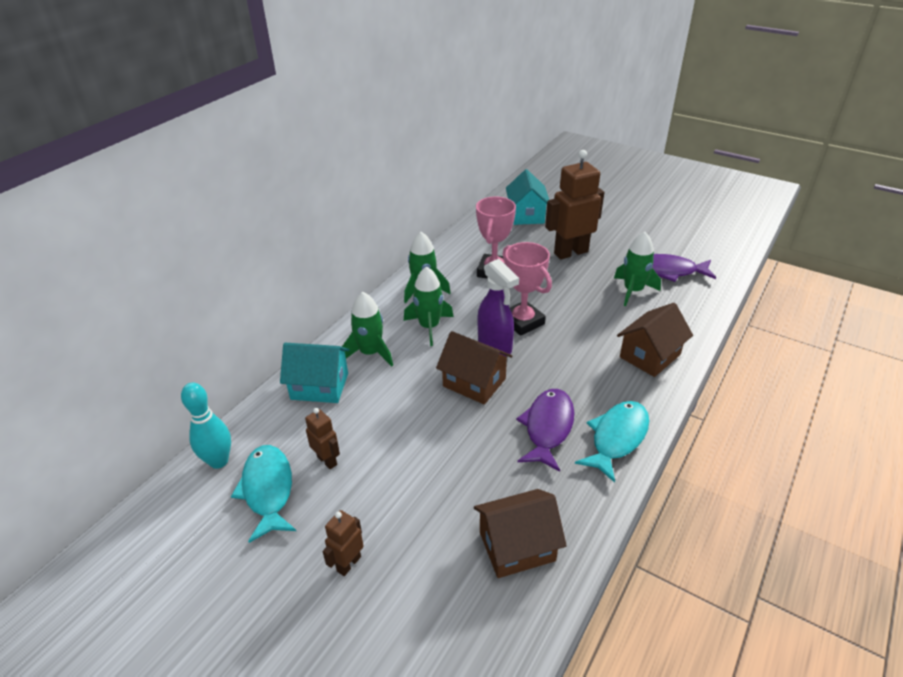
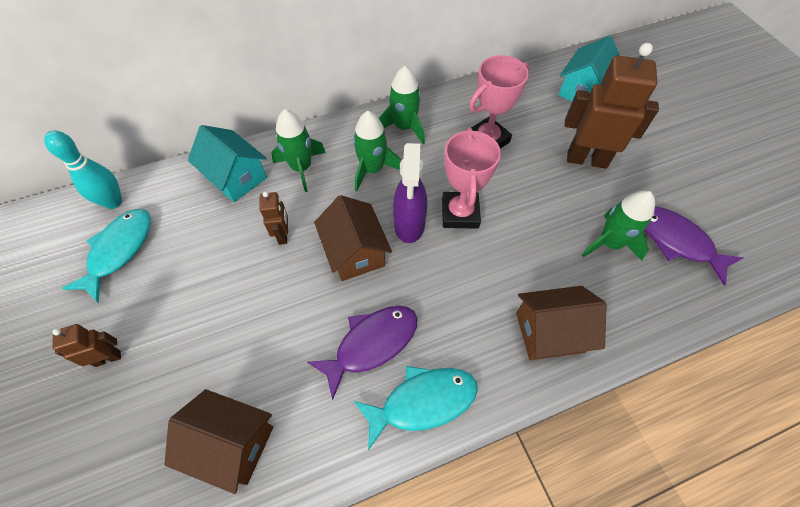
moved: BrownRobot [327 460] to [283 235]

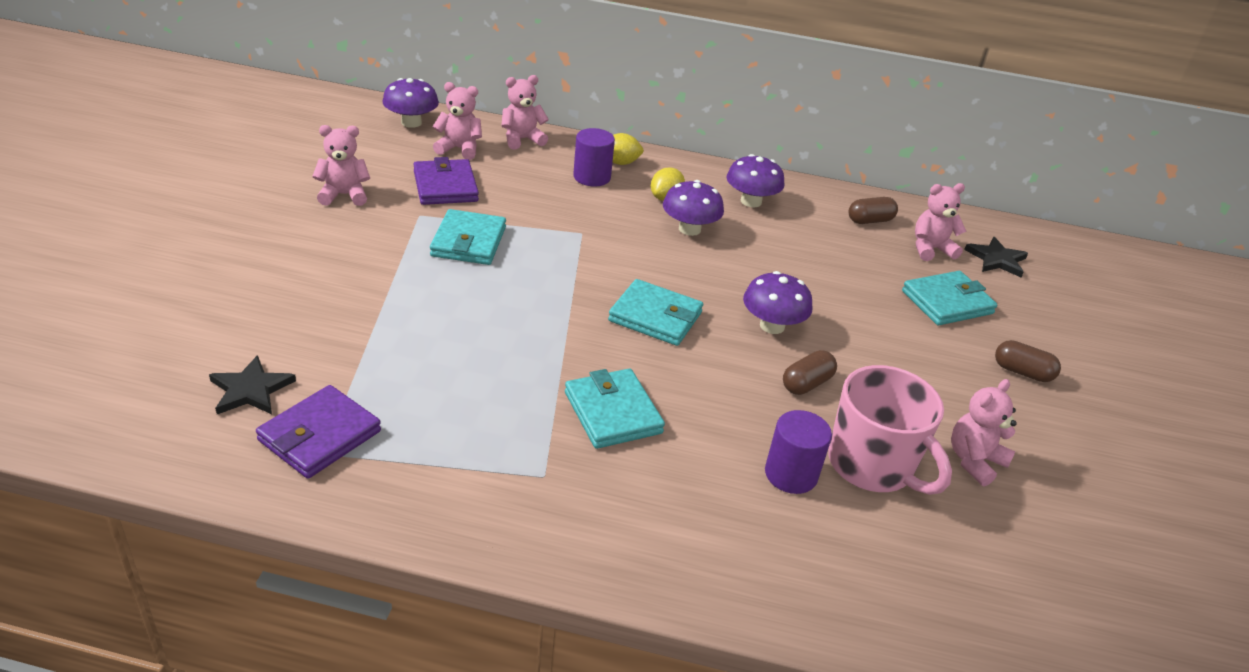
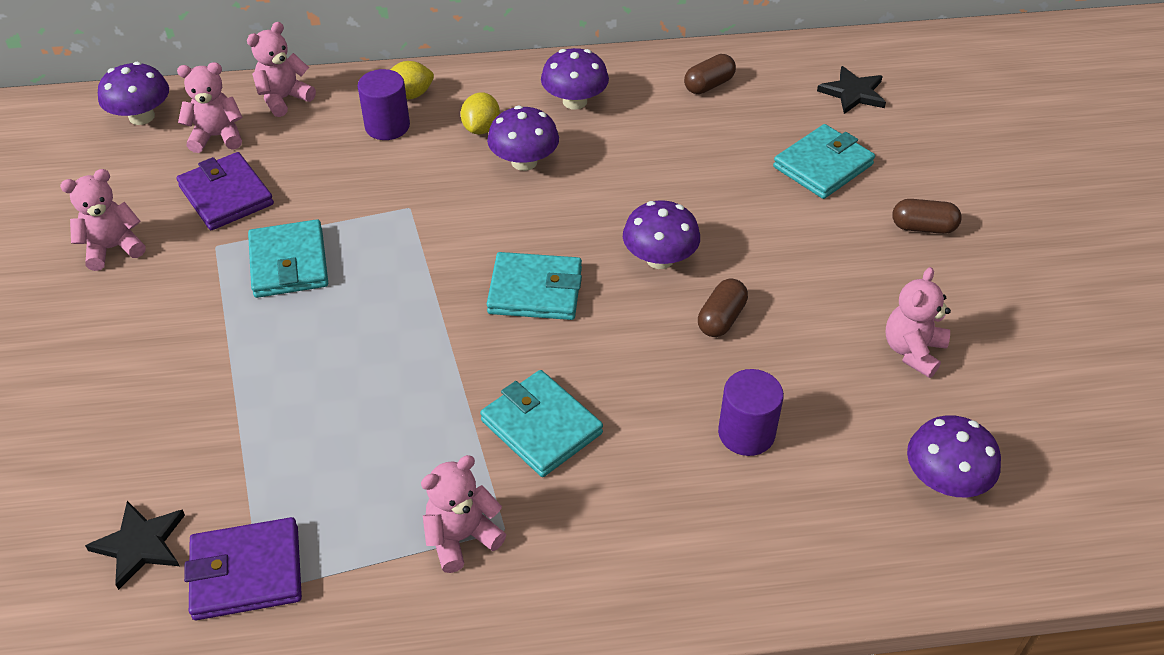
removed: PinkMug [872 466]
added: PurpleMushroom [944 480]
moved: PinkTeddyBear [930 249] to [461 537]
turned: PurpleWallet [320 436] = [246 572] 60 degrees clockwise

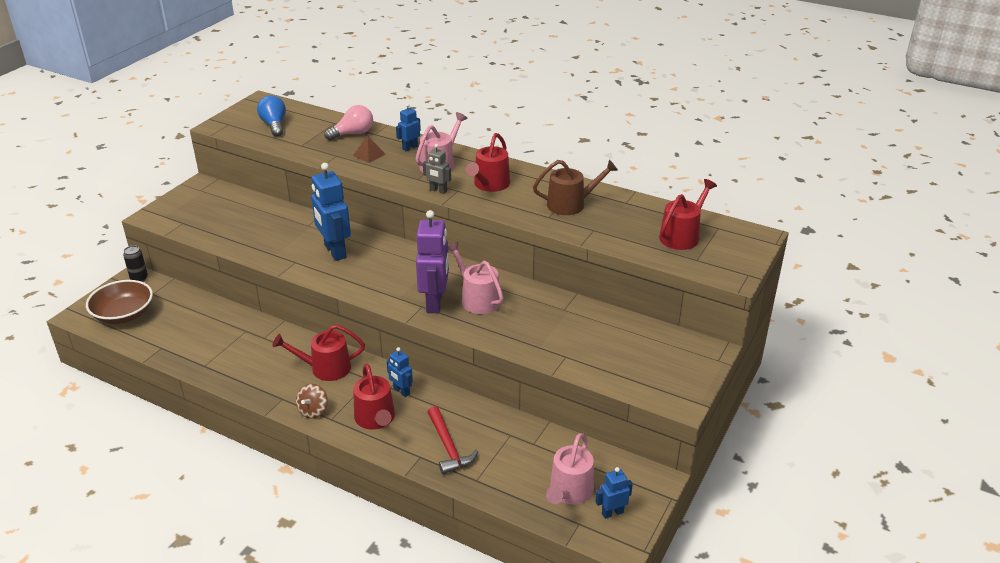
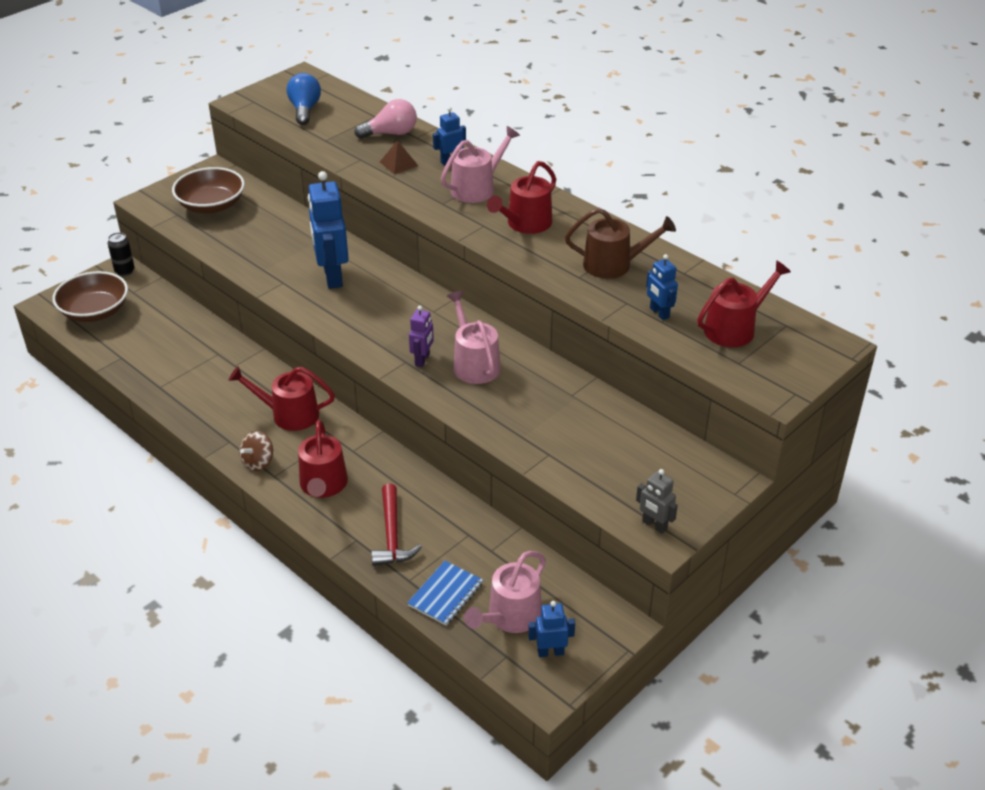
added: BrownBowl [211 205]; BlueNotebook [445 594]
moved: BlueRobot [401 391] to [659 313]; GreyRobot [438 190] to [654 525]
resized: PurpleRobot [435 302] = [422 360] x0.52

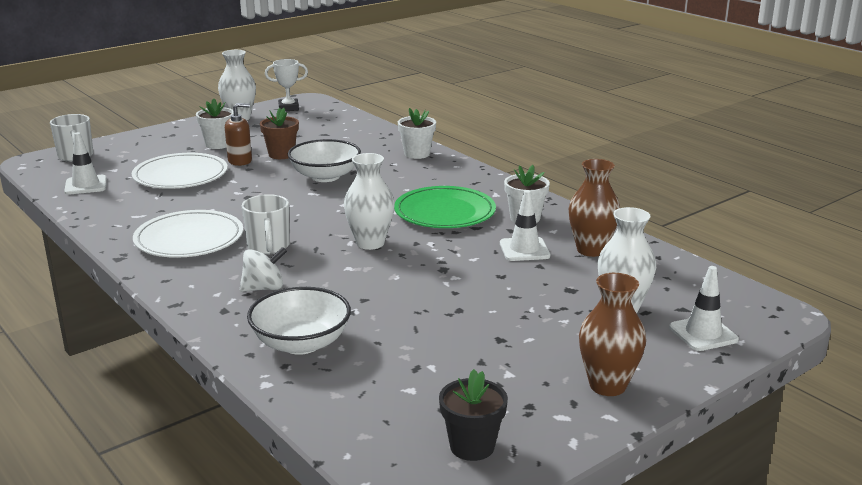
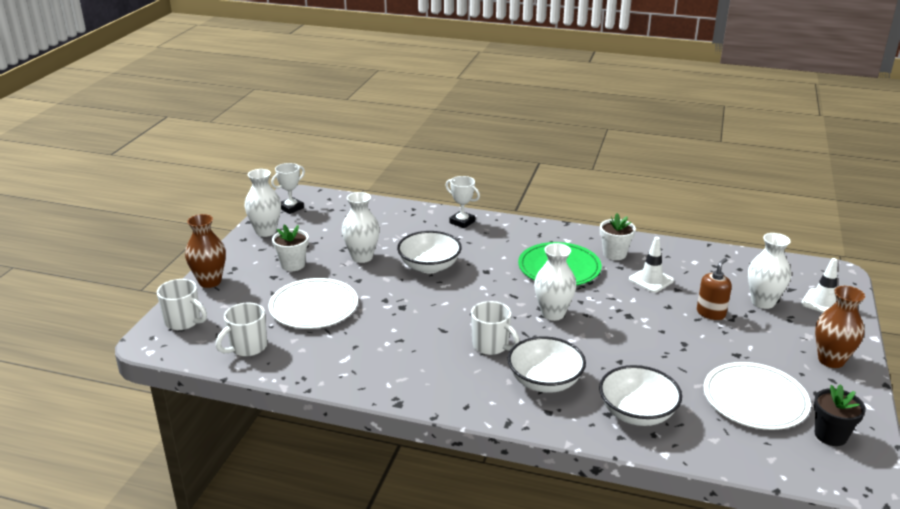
moved: WhitePlate [189 239] to [755 399]; BrownSoapDispenser [240 161] to [711 313]; BrownVase [591 250] to [210 282]
replaced: WhiteTrafficCone [86 185] to WhiteMug [247 347]; WhiteSpinningTop [264 288] to WhiteBowl [545 381]; BrownFlowerPot [281 154] to WhiteVase [362 257]; WhiteFlowerPot [417 154] to WhiteTrophy [462 222]

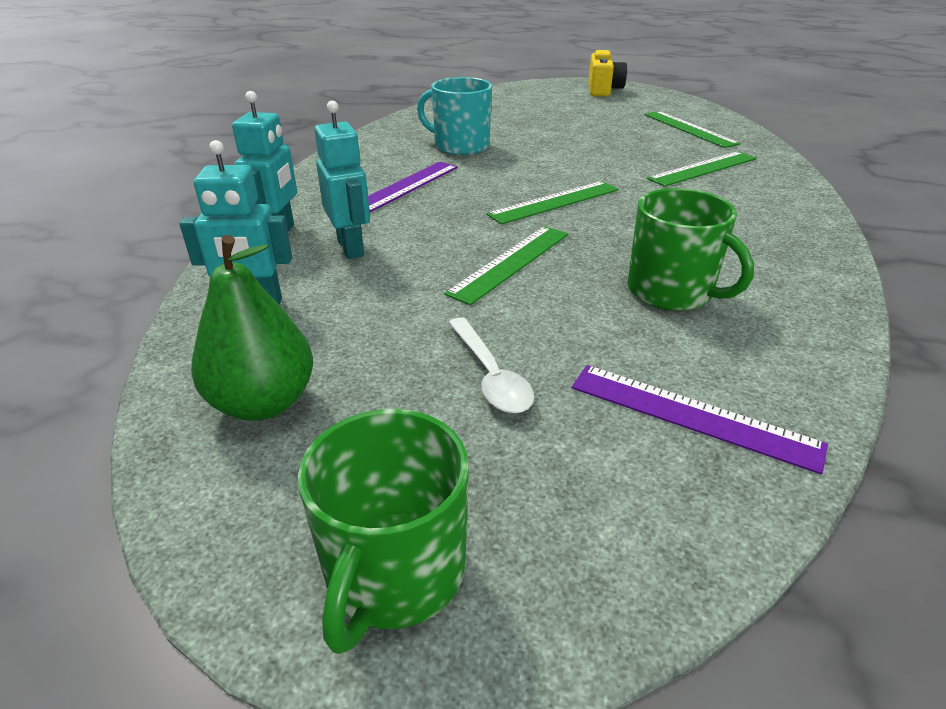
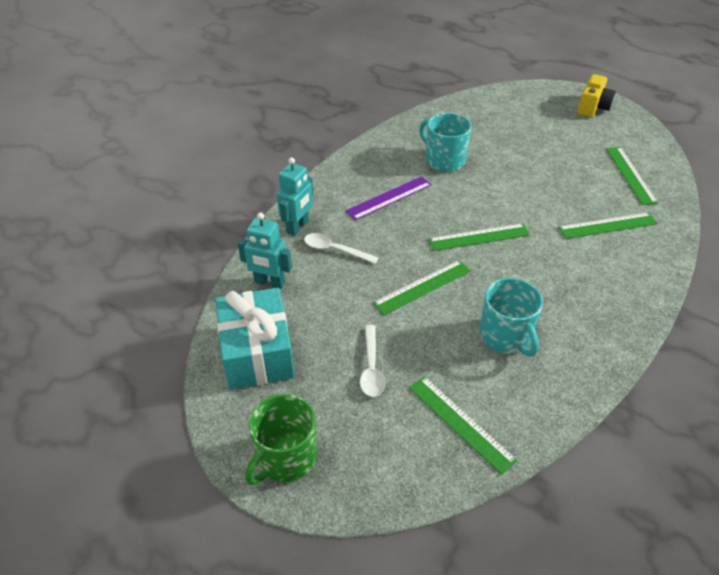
replaced: GreenPear [263 403] to TurquoiseGift [257 352]; TurquoiseRobot [351 248] to WhiteSpoon [335 250]
recoloured: PurpleRuler [692 415] to GreenRuler [460 423]; GreenMug [671 292] to TurquoiseMug [505 336]

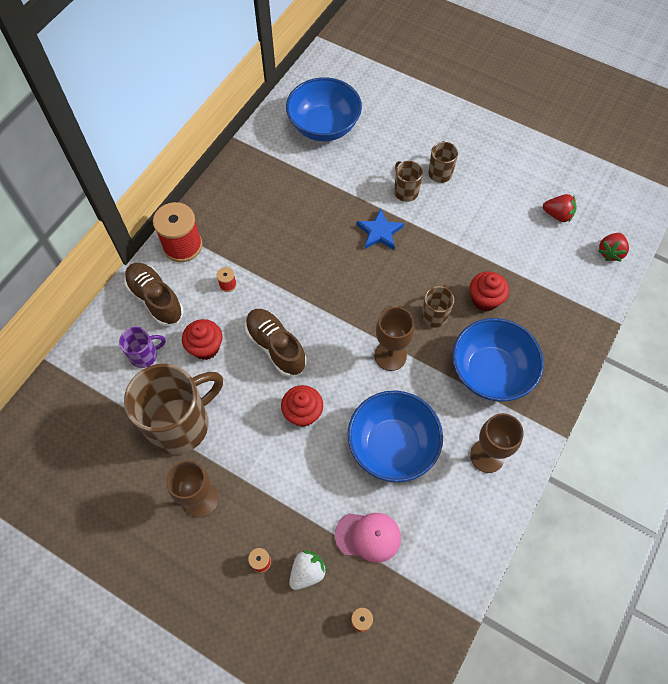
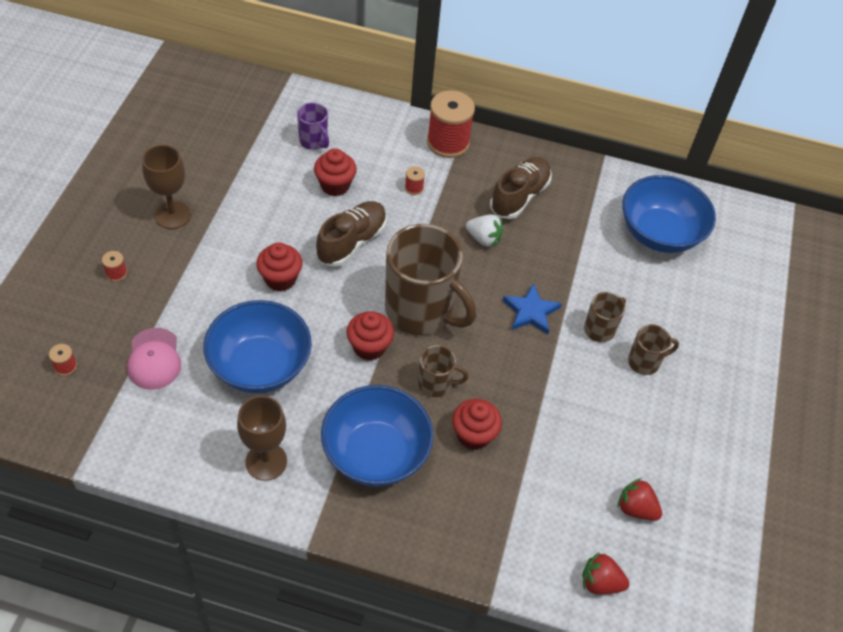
moved: BrownShoe [156 299] to [519 196]; BrownMug [181 424] to [421 311]; WhiteStrawberry [307 572] to [483 239]
replaced: BrownGoblet [390 356] to RedCupcake [369 347]
turned: RedStrawberry [557 215] = [636 508] 120 degrees clockwise

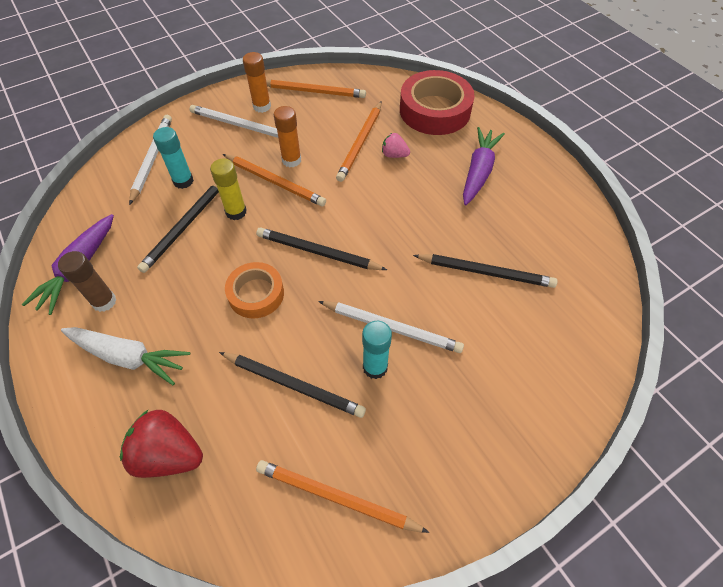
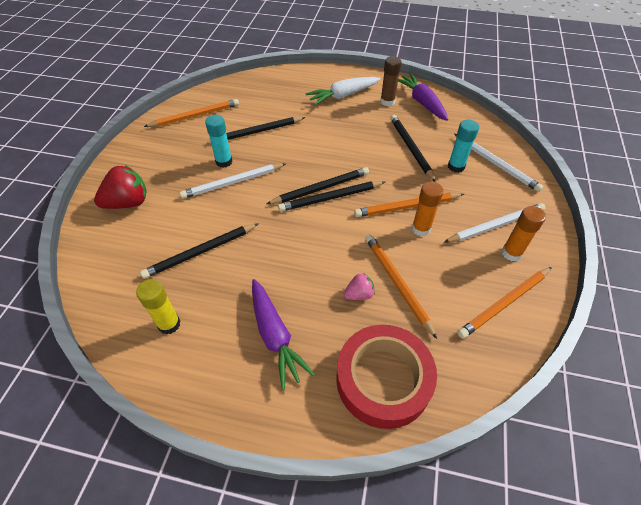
removed: OrangeTape [256 294]
added: BlackPencil [331 198]
moved: RedStrawberry [169 454] to [128 203]; YellowGlueStick [236 212] to [169 324]

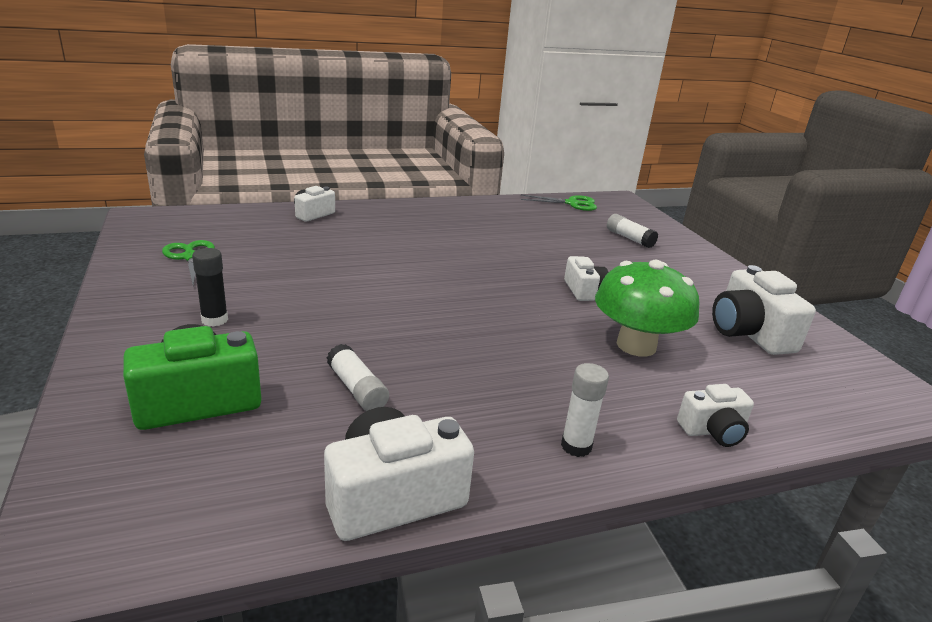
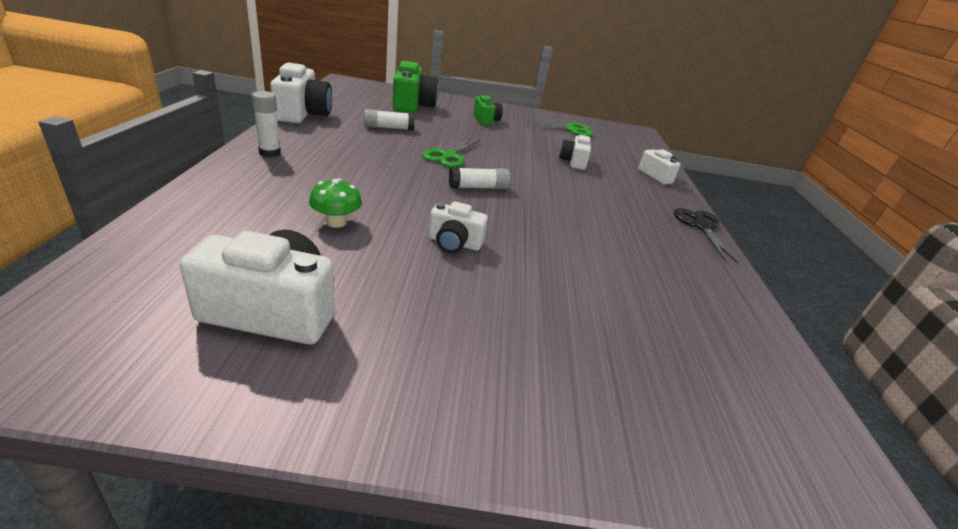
added: BlackScissors [701 226]
moved: GreenScissors [572 203] to [449 156]; WhiteGlueStick [629 238] to [478 187]; WhiteCamera [713 431] to [573 162]
replaced: BlackGlueStick [214 320] to GreenCamera [486 120]
resized: GreenMushroom [636 345] = [336 222] x0.49

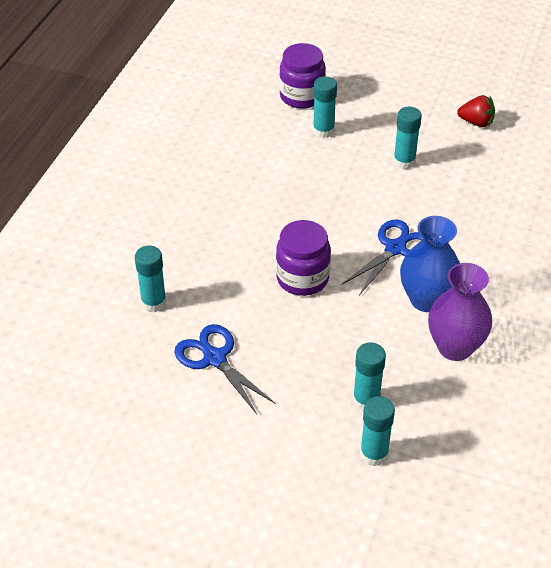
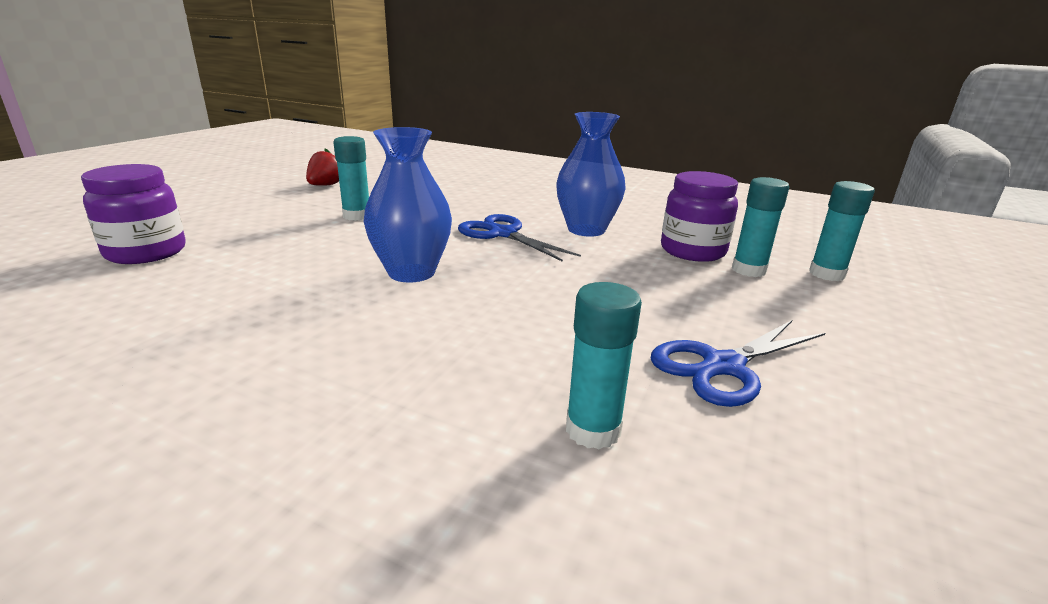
removed: TurquoiseGlueStick [323 131]; PurpleVase [455 347]
added: BlueVase [411 272]
moved: PurpleJar [302 278] to [692 251]

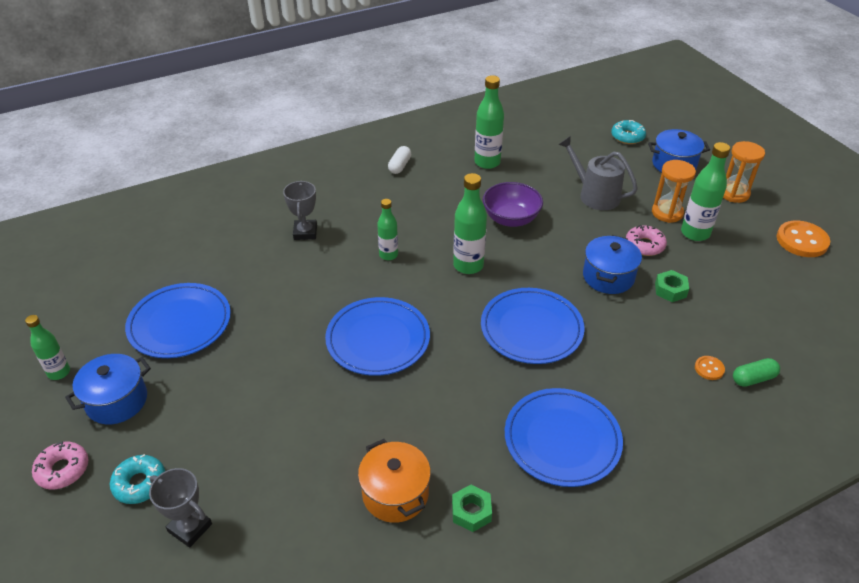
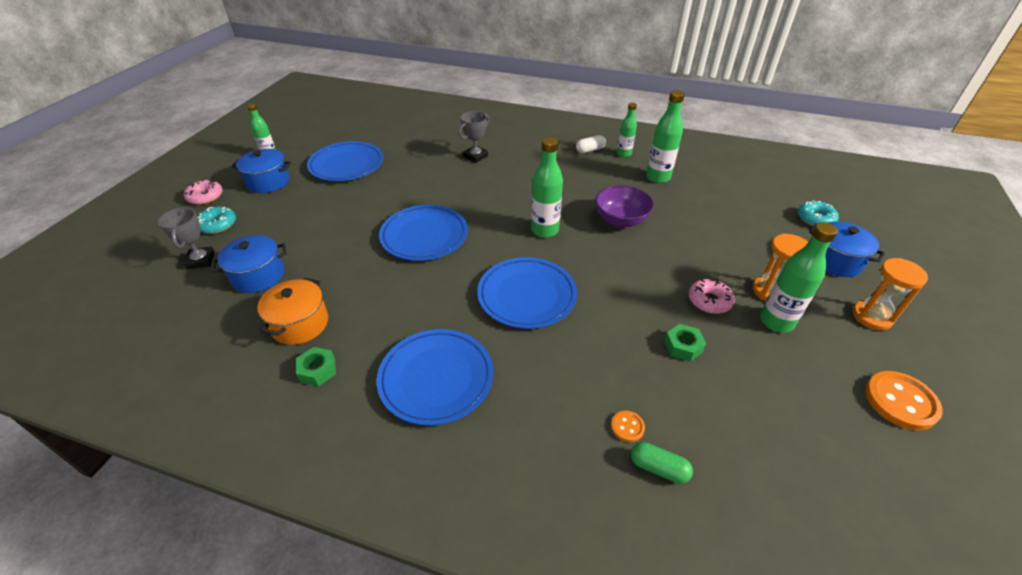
removed: GreyWateringCan [595 195]
moved: GreenBottle [388 255] to [624 154]; BluePot [608 277] to [258 276]

